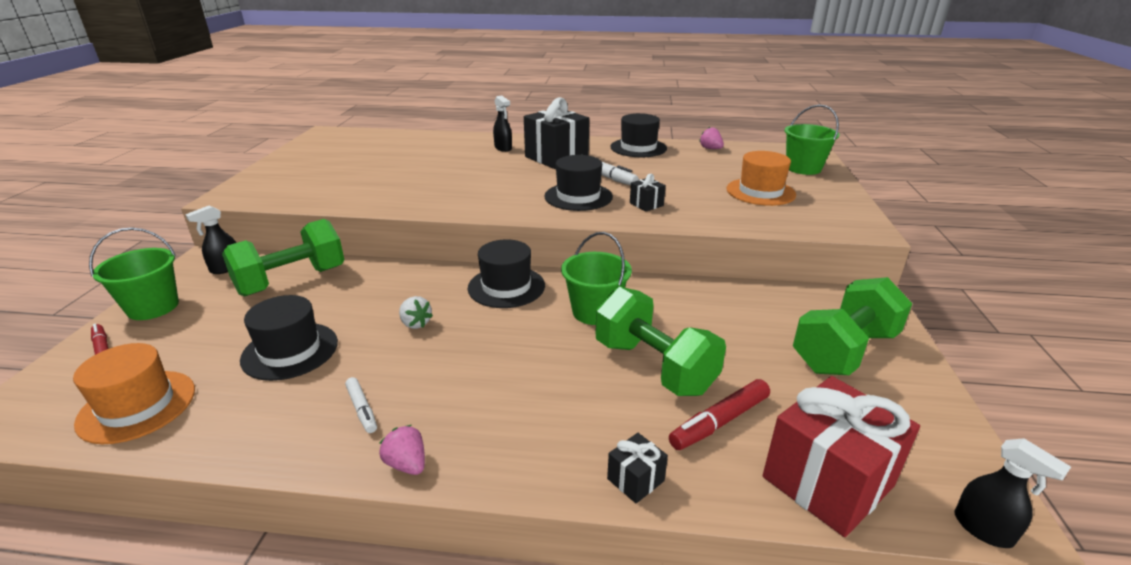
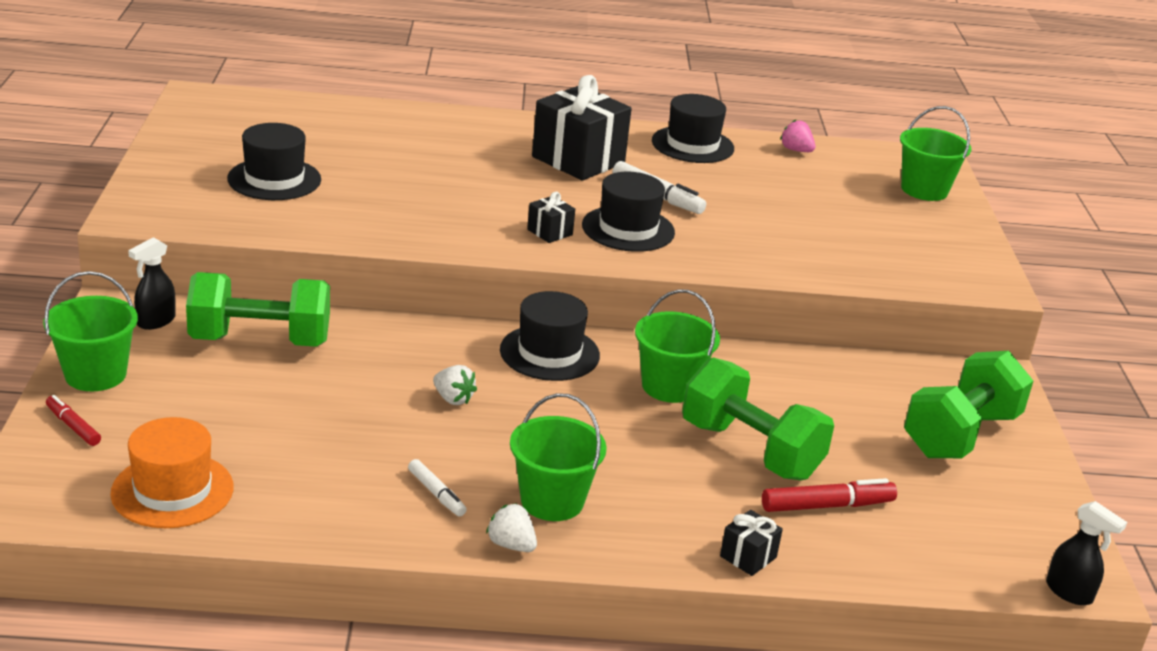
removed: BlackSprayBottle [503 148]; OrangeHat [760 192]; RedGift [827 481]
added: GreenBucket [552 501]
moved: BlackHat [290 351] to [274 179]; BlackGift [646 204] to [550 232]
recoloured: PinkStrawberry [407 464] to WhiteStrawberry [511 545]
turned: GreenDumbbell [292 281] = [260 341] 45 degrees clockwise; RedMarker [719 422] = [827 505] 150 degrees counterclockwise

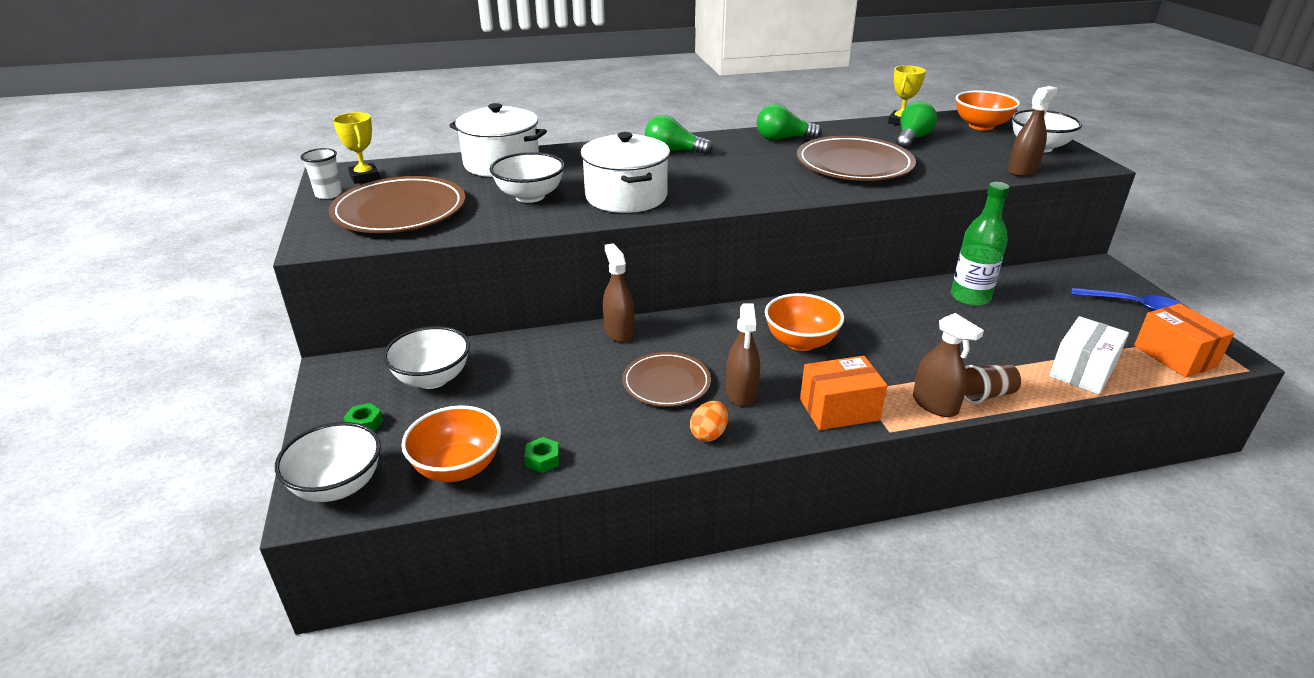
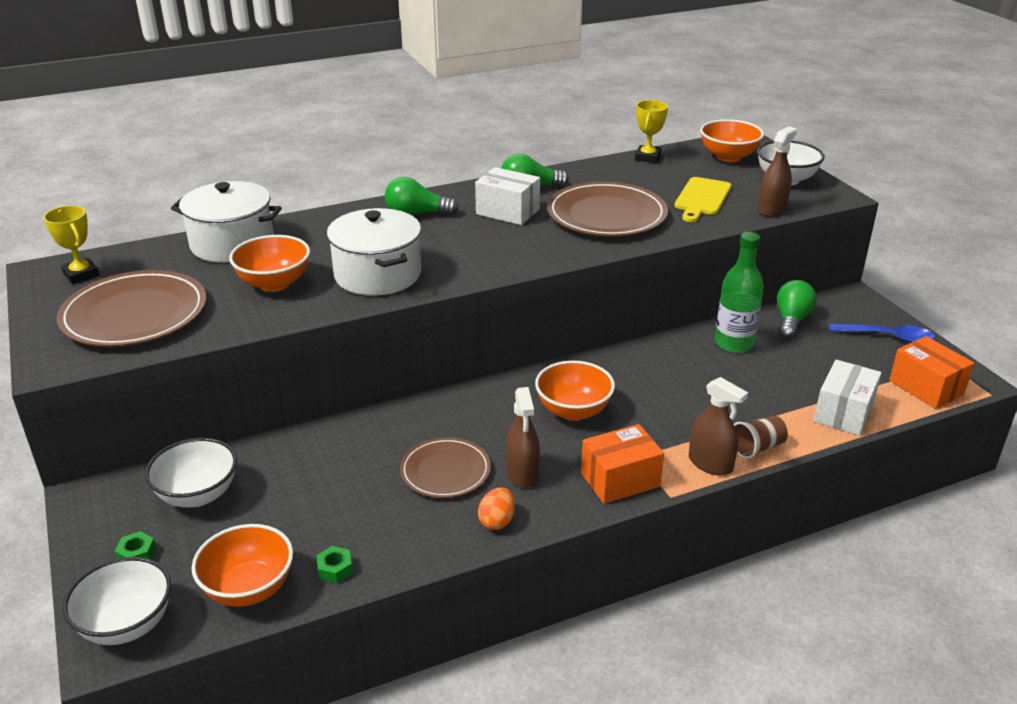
removed: WhiteCup [328 194]; BrownSprayBottle [619 332]
added: WhiteBox [507 212]; YellowCuttingBoard [701 198]
moved: GreenLightBulb [912 139] to [791 321]
recoloured: WhiteBowl [530 196] to OrangeBowl [274 283]

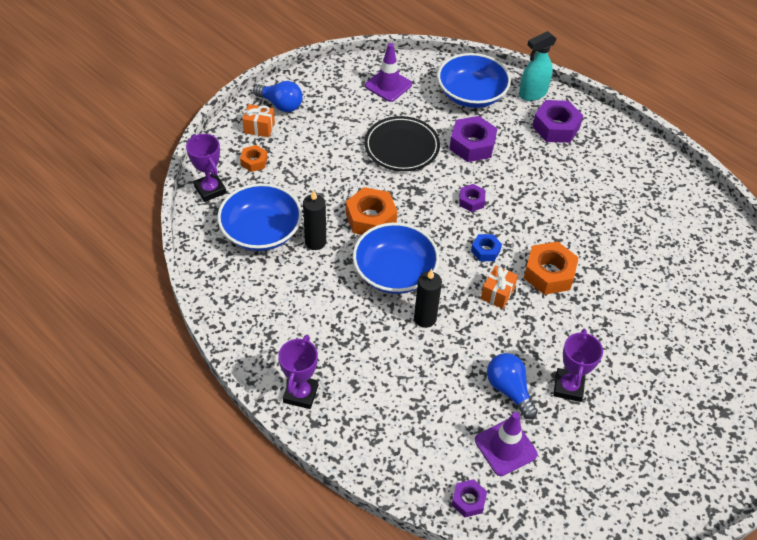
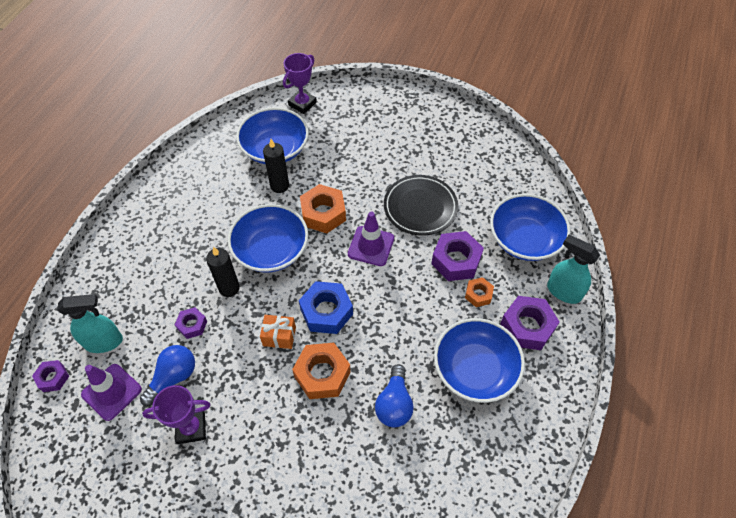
removed: OrangeGift [259 128]; PurpleTrophy [301 394]
added: TurquoiseSprayBottle [104 342]; BlueBowl [475 369]
moved: OrangeNut [254 161] to [478 294]; BlueLightBulb [281 105] to [394 404]; PurpleTrafficCone [388 85] to [371 246]; PurpleNut [471 201] to [192 325]
resized: BlueNut [485 251] = [326 311] x1.79

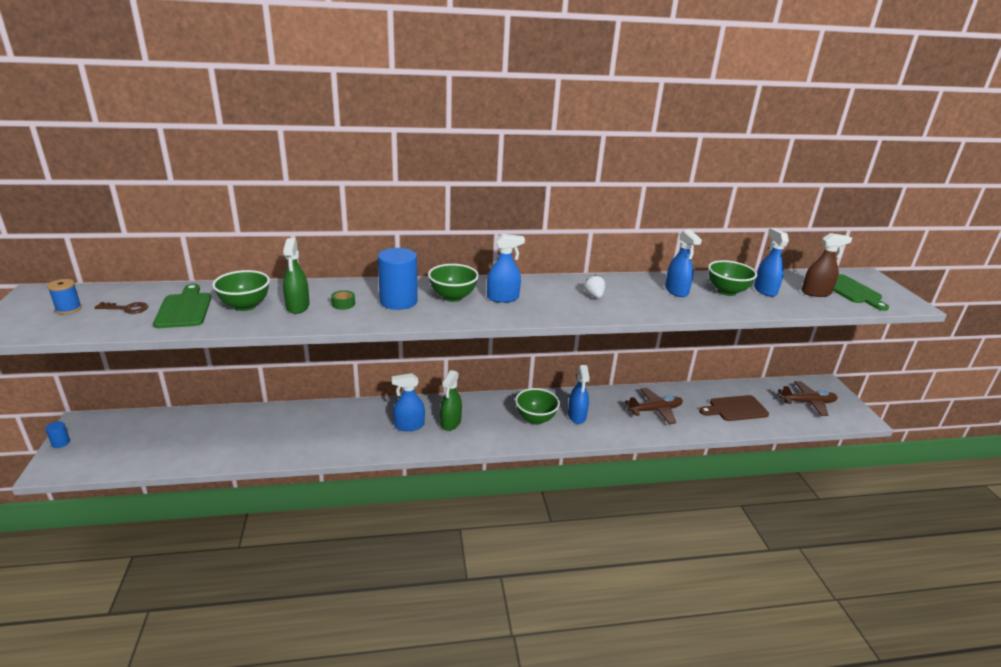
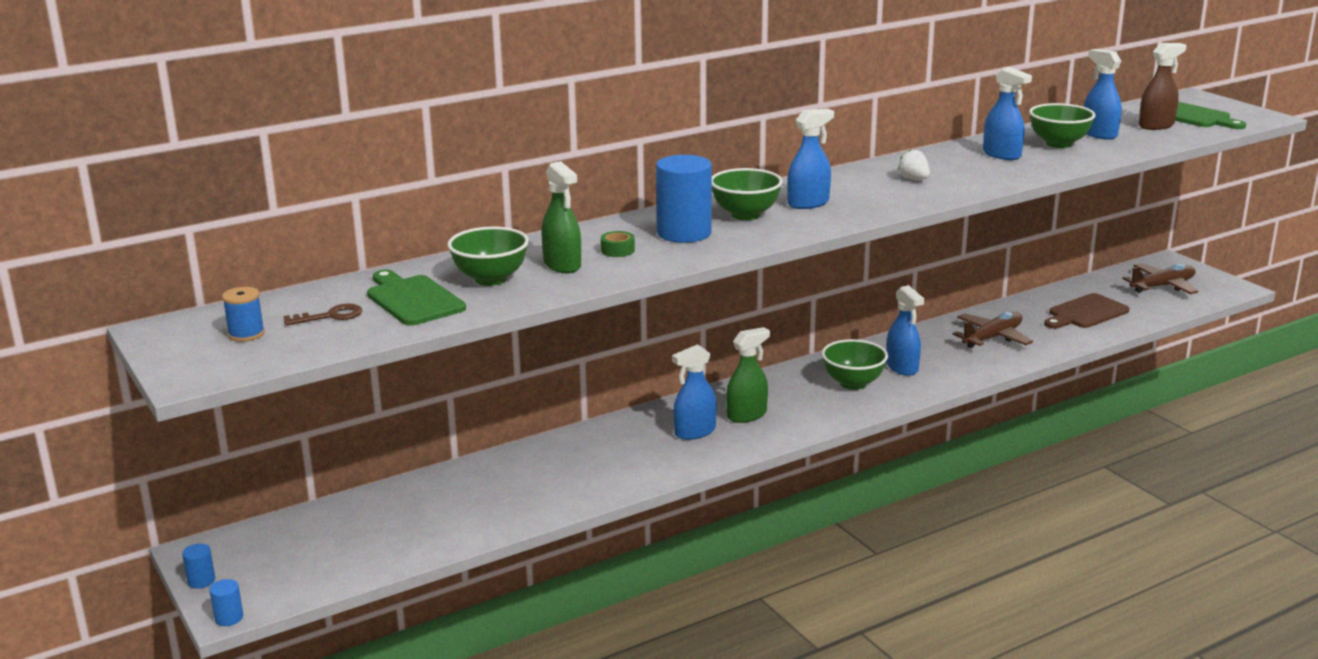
added: BlueCylinder [229 618]
turned: GreenSprayBottle [450 423] = [747 415] 120 degrees counterclockwise

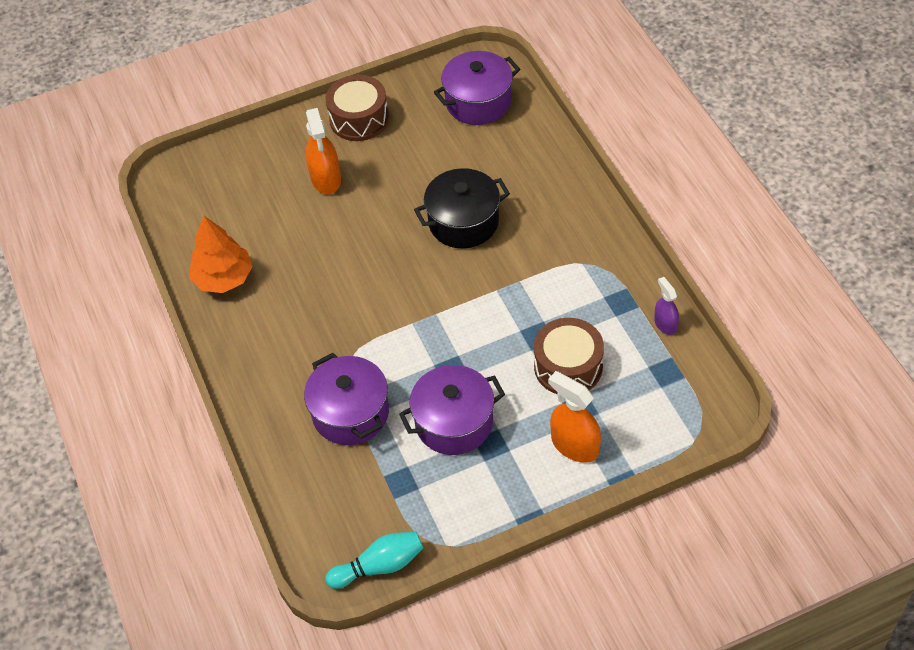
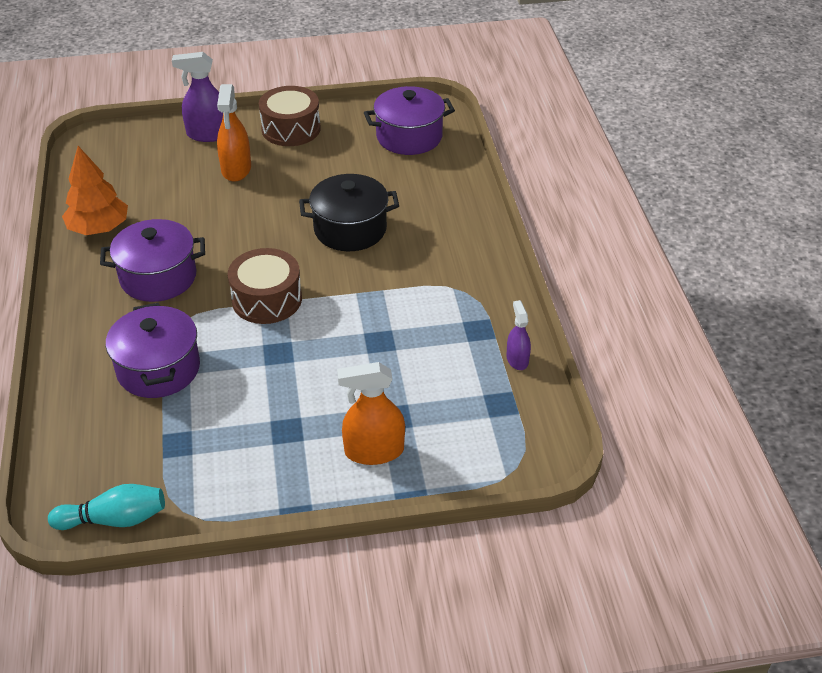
added: PurpleSprayBottle [208 134]
moved: PurplePot [454 422] to [158 277]; BrownDrum [568 366] to [267 299]
turned: OrangeSprayBottle [574 445] = [374 451] 60 degrees counterclockwise

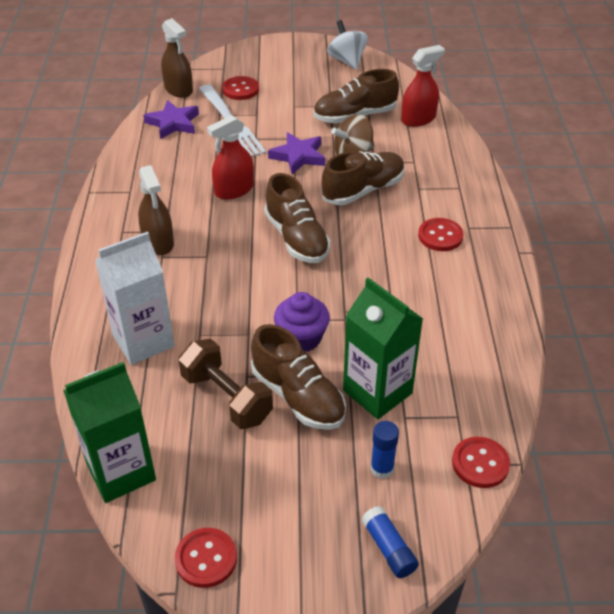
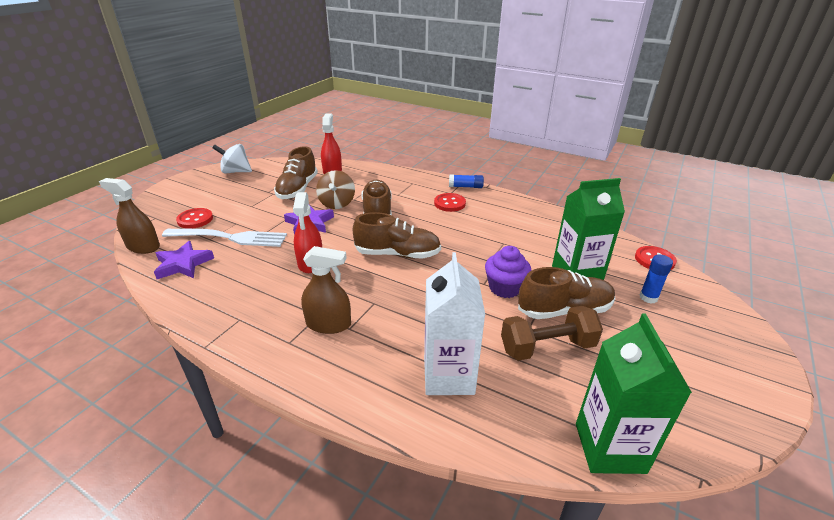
removed: RedButton [206 559]
moved: BlueGlueStick [388 548] to [465 187]
turned: BrownSprayBottle [178 89] = [143 247] 150 degrees counterclockwise

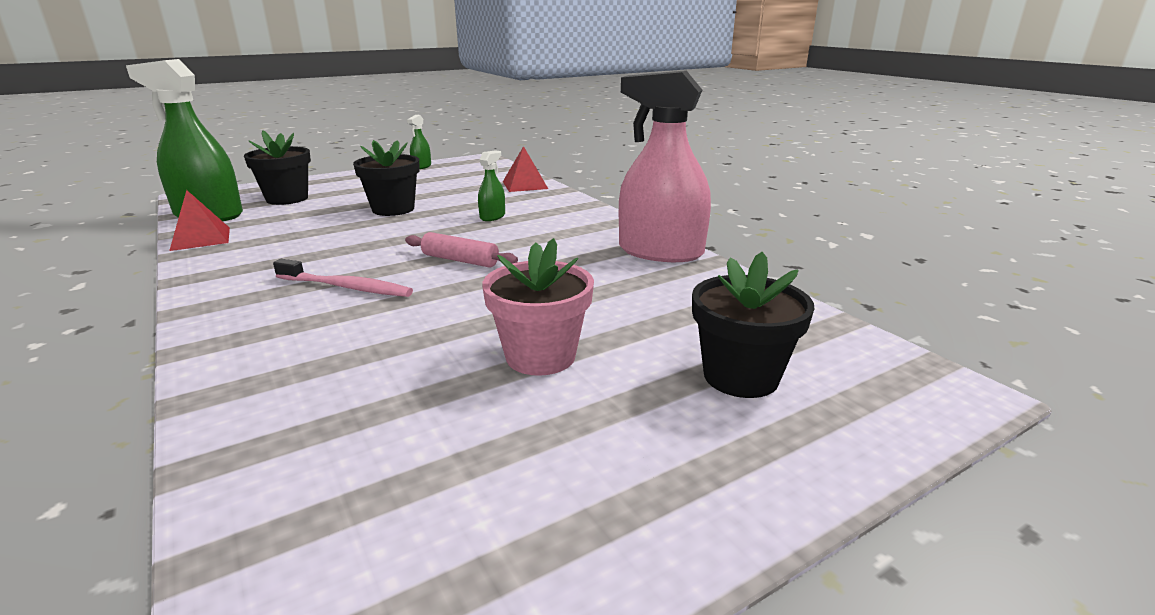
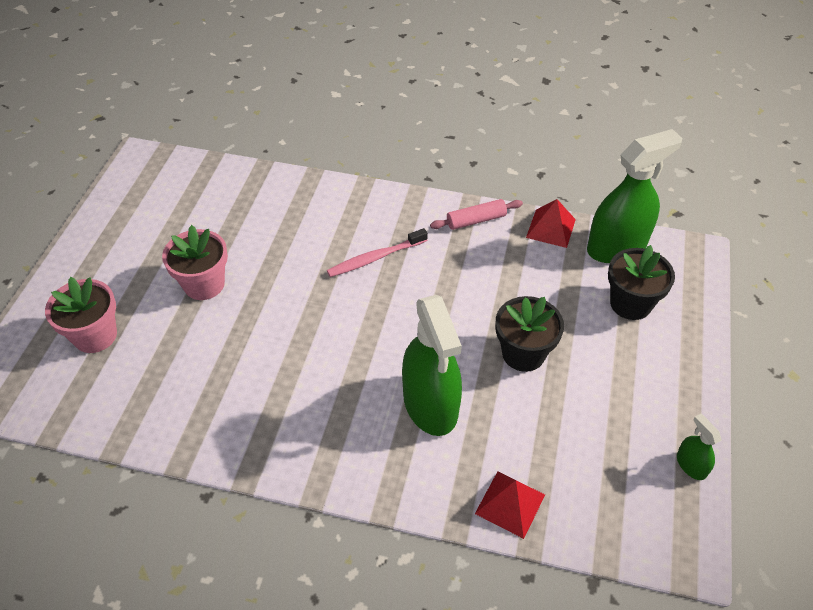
removed: PinkSprayBottle [660 252]
moved: PinkRollingPin [460 260] to [476 220]
recoloured: BlackFlowerPot [740 376] to PinkFlowerPot [95 335]
resized: GreenSprayBottle [492 216] = [430 404] x2.26

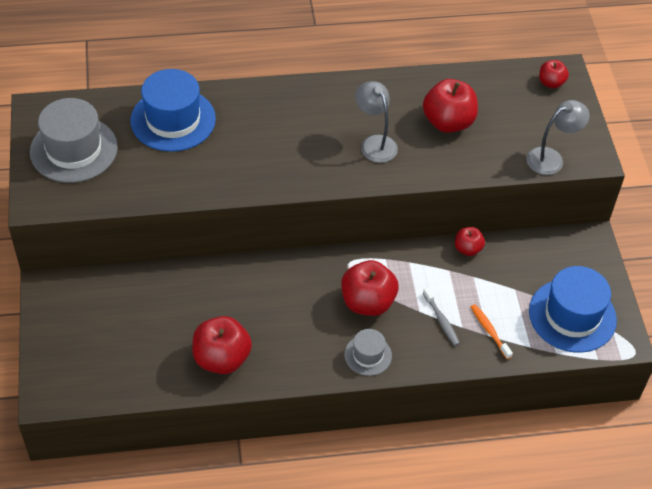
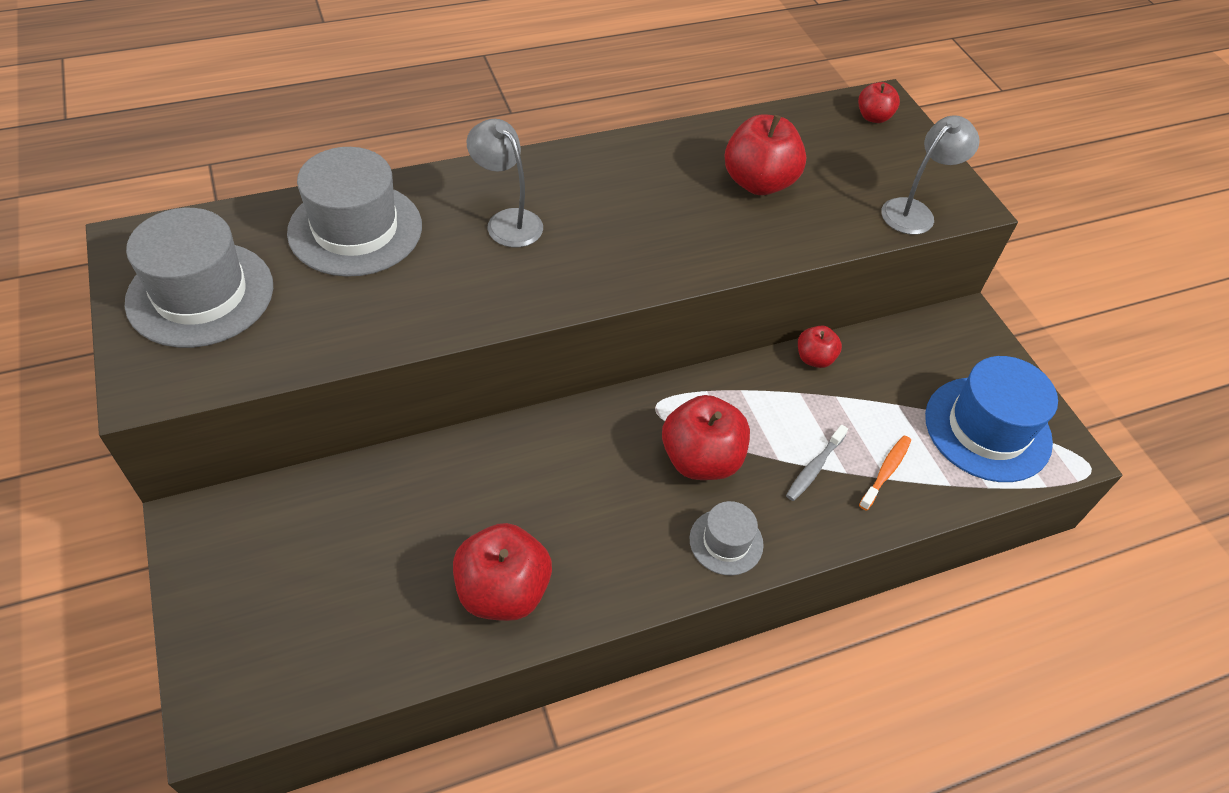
moved: GreyLamp [375 143] to [507 221]
recoloured: BlueHat [173 120] to GreyHat [355 229]
turned: GreyToothbrush [441 320] = [814 468] 75 degrees clockwise; OrangeToothbrush [489 331] = [886 471] 75 degrees clockwise

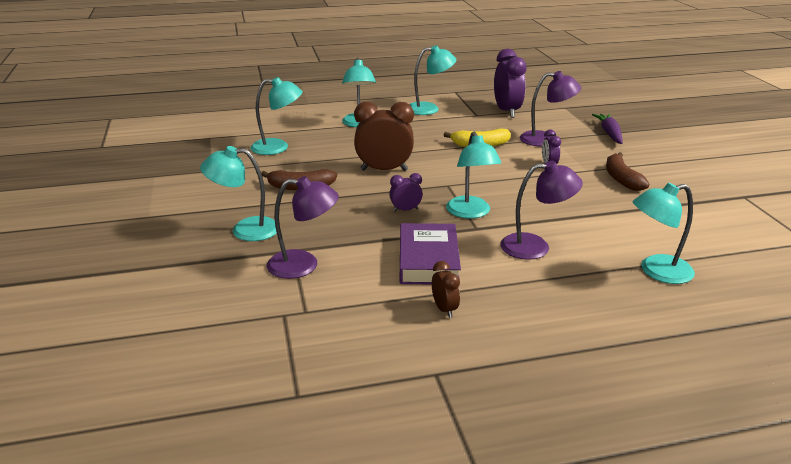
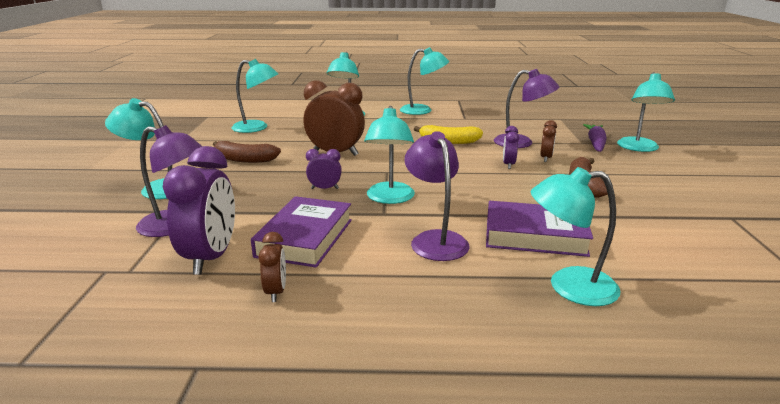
added: PurpleBook [535 235]; BrownClock [546 158]; TurquoiseLamp [639 148]
moved: PurpleClock [506 111] to [211 258]
turned: PurpleLamp [535 247] = [435 240] 120 degrees counterclockwise

